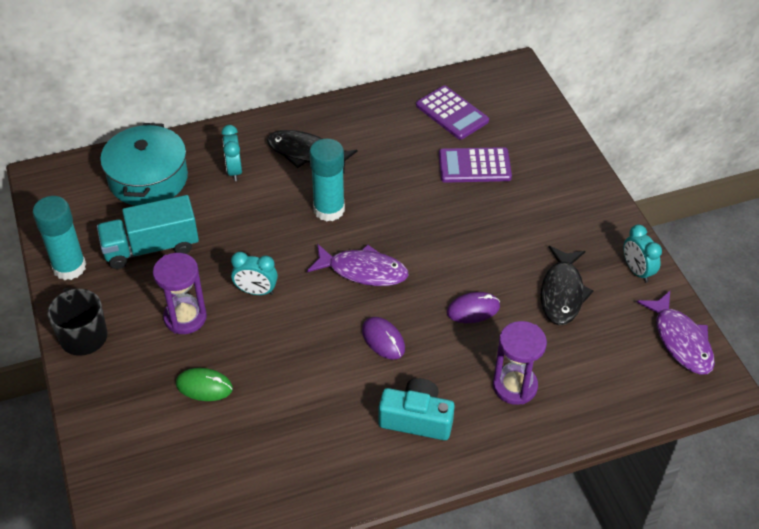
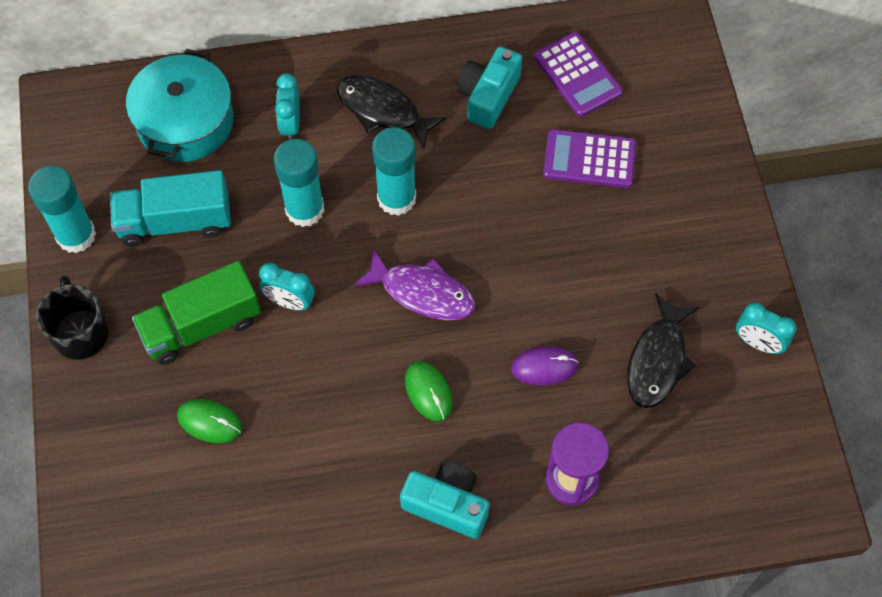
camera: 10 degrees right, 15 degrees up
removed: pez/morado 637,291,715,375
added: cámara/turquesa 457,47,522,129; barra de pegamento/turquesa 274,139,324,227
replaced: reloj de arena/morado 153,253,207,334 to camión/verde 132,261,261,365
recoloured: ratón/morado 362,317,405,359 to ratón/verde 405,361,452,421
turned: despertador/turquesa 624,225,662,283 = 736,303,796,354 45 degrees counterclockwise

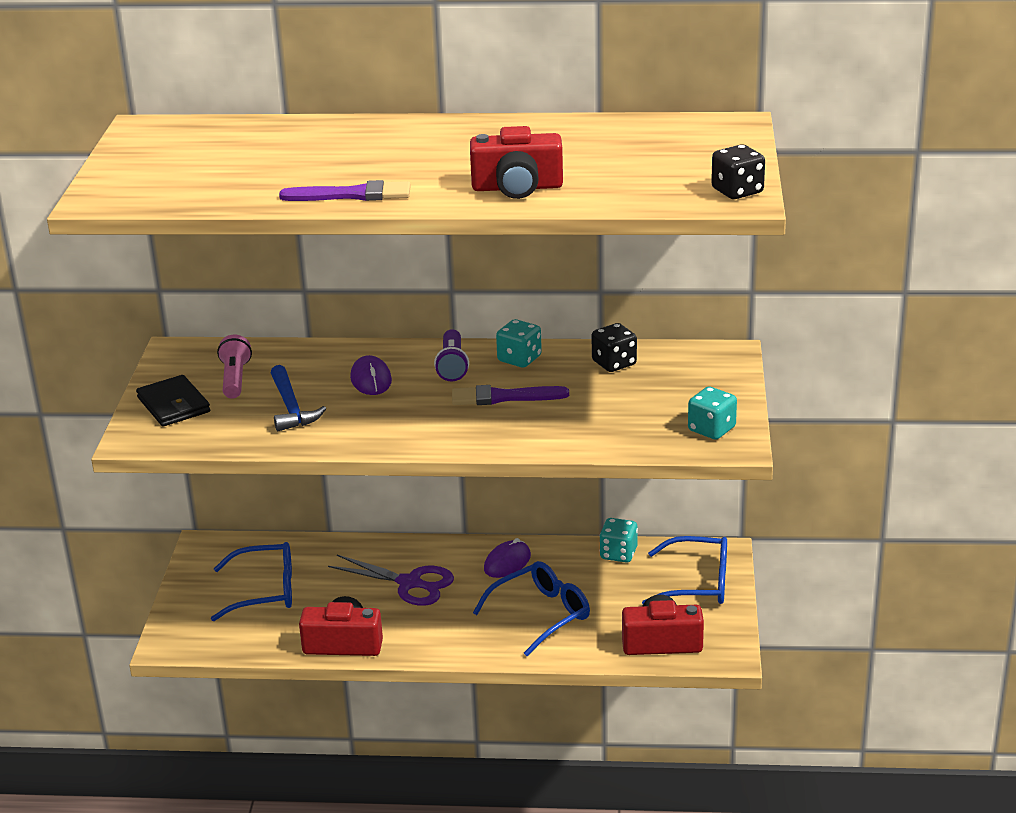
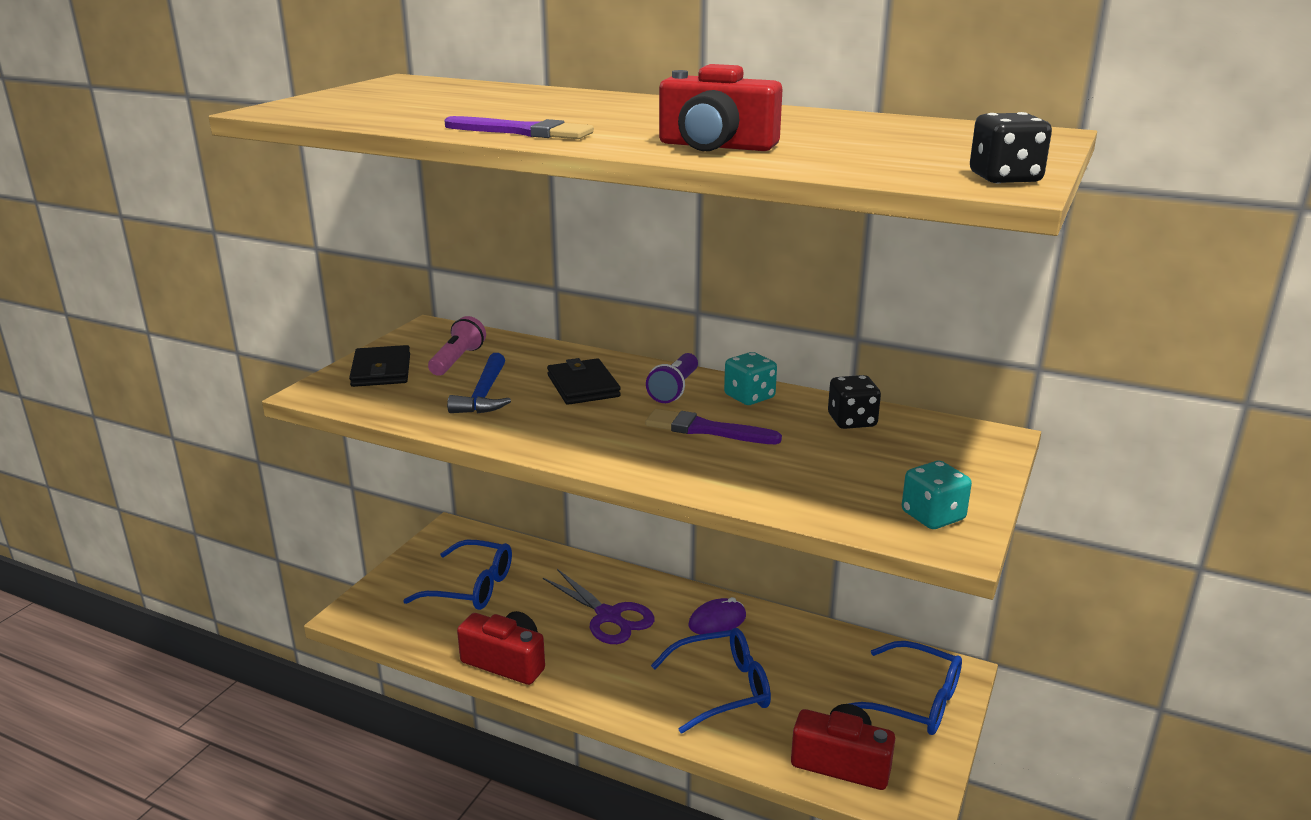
camera: 20 degrees right, 5 degrees down
removed: dado/turquesa 600,518,638,563
replaced: ratón/morado 350,355,392,395 to cartera/negro 547,358,621,405

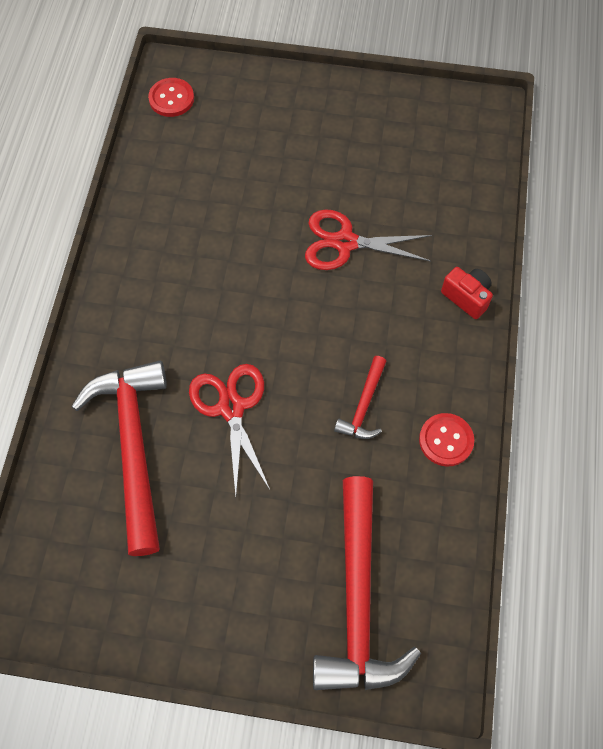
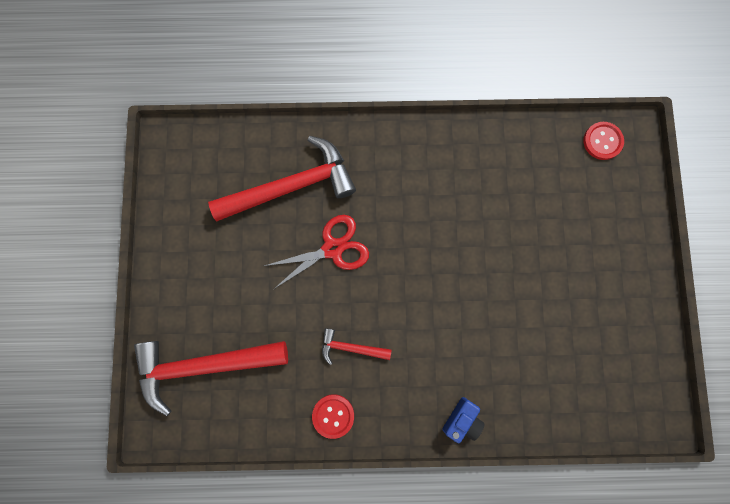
camera: 80 degrees right, 15 degrees up
removed: tijeras/rojo 305,209,432,270
recoloured: cámara/rojo 441,267,493,319 to cámara/azul 442,397,484,443

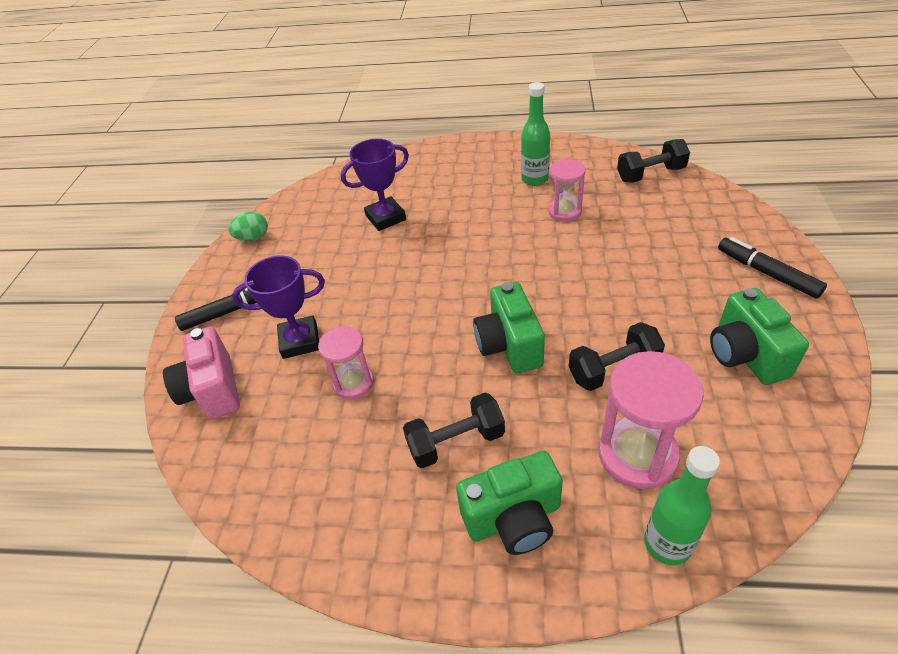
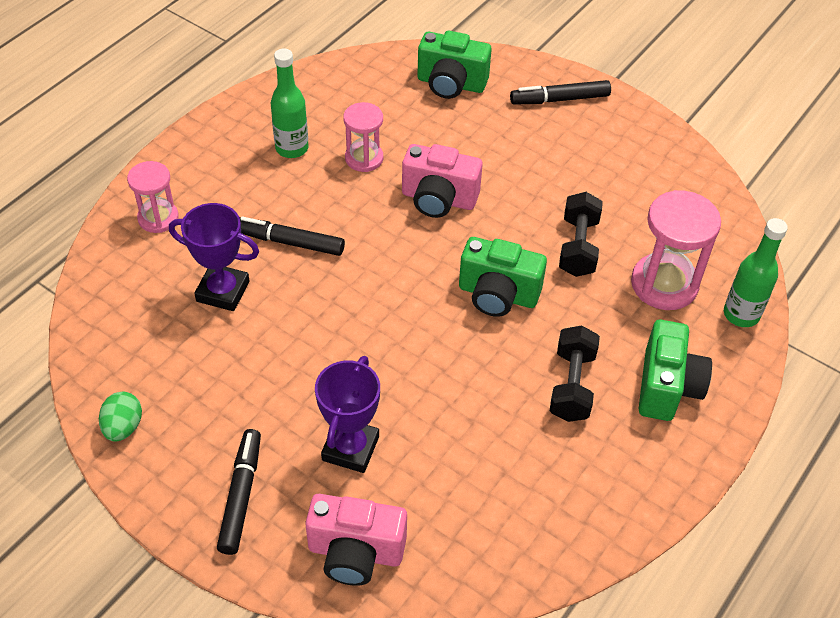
camera: 65 degrees left, 5 degrees up
removed: mancuerna/negro 617,139,690,183
added: cámara/rosa 402,144,483,218; rotulador/negro 239,216,345,256
moved: cámara/verde 710,288,809,385 to 417,31,492,99; reloj de arena/rosa 318,326,374,399 to 127,161,179,233
turned: trofeo/morado 341,139,409,231 = 169,203,259,311 75 degrees counterclockwise

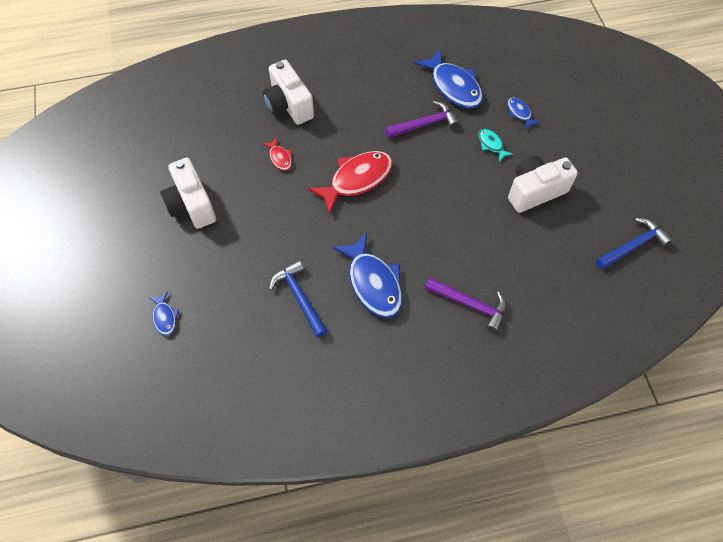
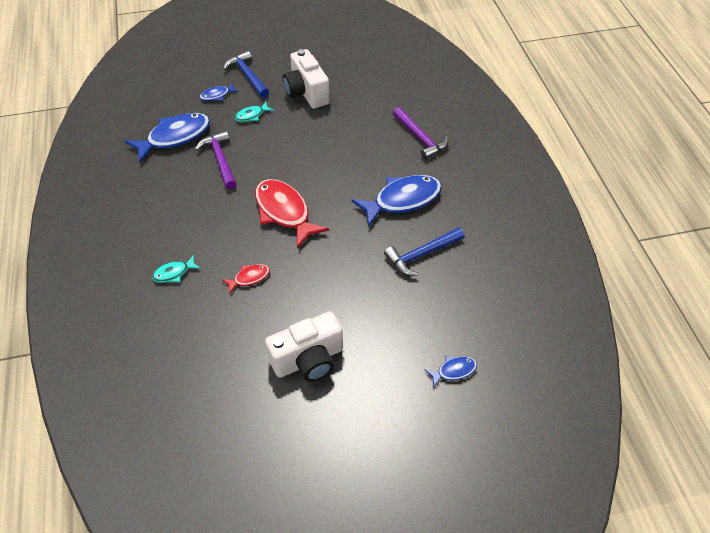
camera: 90 degrees left, 10 degrees down
moved: martillo/azul 596,218,673,270 to 223,51,269,98
replaced: cámara/blanco 263,60,314,125 to pez/turquesa 152,255,201,283
turned: martillo/morado 425,278,506,332 = 393,107,448,160 120 degrees clockwise

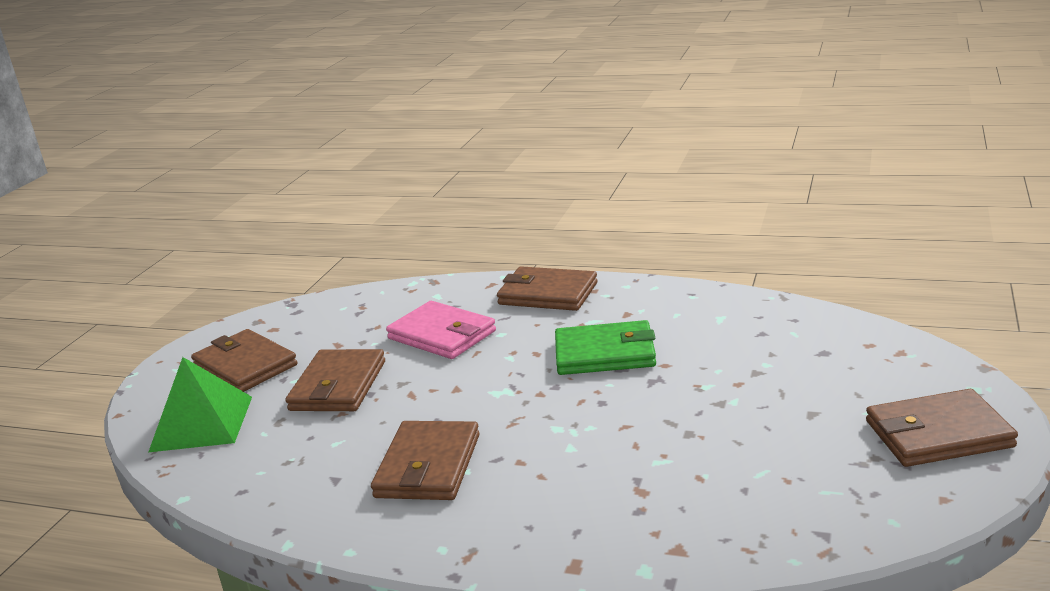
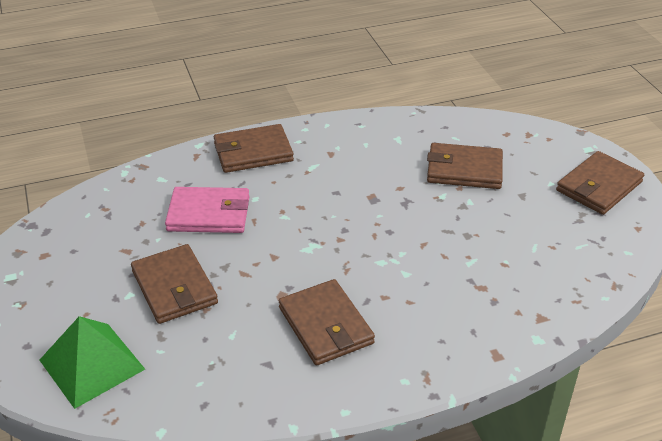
camera: 40 degrees left, 15 degrees up
removed: cartera/verde 555,320,656,375
moved: cartera/marrón 191,329,298,392 to 427,143,503,189

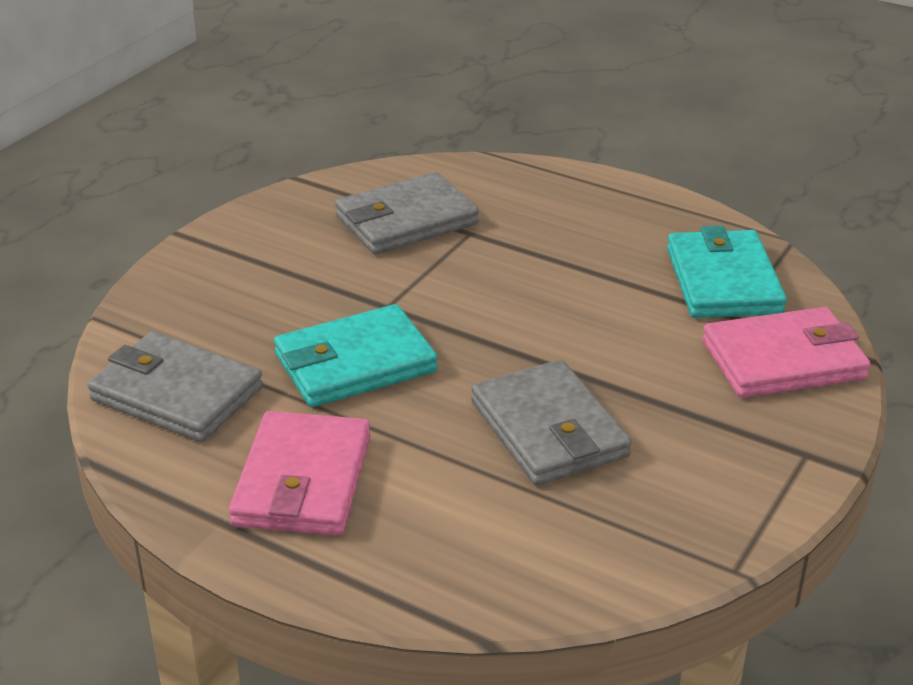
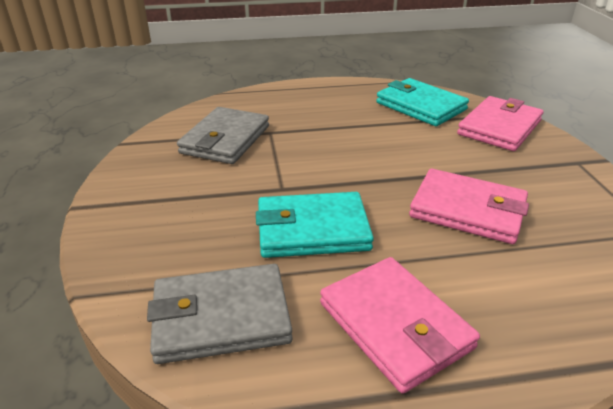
camera: 40 degrees left, 0 degrees up
recoloured: cartera/gris 471,360,632,486 to cartera/rosa 409,169,529,244
turned: cartera/turquesa 274,304,438,407 = 256,192,374,258 60 degrees clockwise

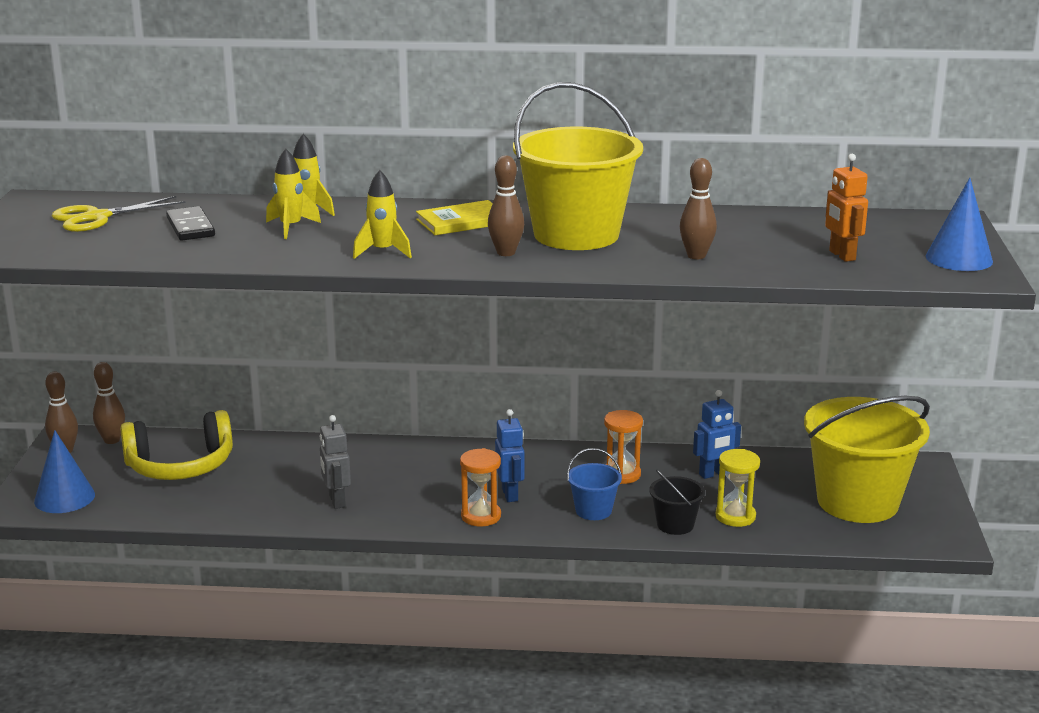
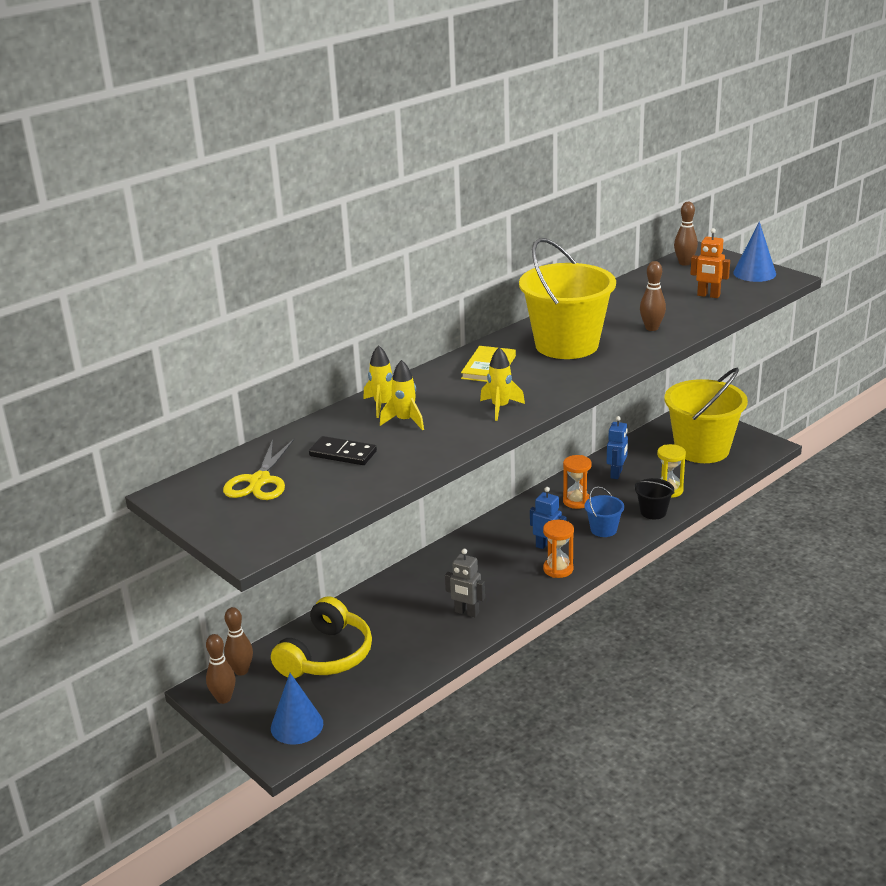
camera: 45 degrees left, 5 degrees up
moved: bolo/marrón 488,155,524,256 to 674,202,698,266

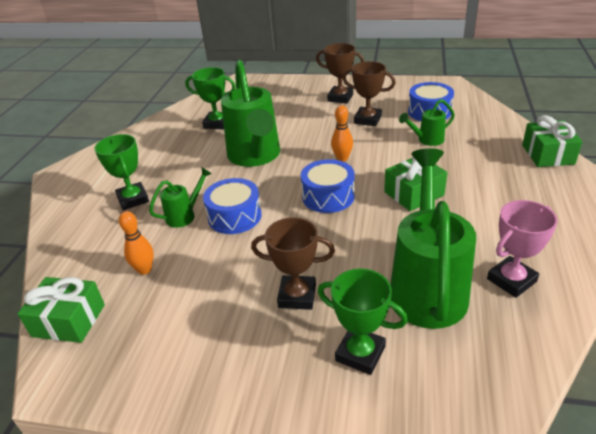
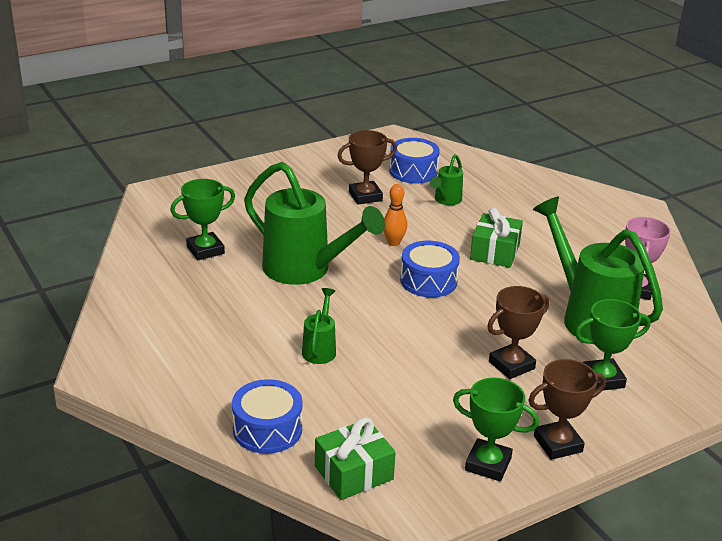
camera: 45 degrees left, 5 degrees down
removed: regalo/verde 522,115,582,167; bolo/naranja 119,211,154,275
moved: trofeo/marrón 316,43,364,103 to 528,359,606,460; trofeo/verde 94,134,149,210 to 453,377,539,481; tambor/azul 203,178,262,234 to 232,379,303,454

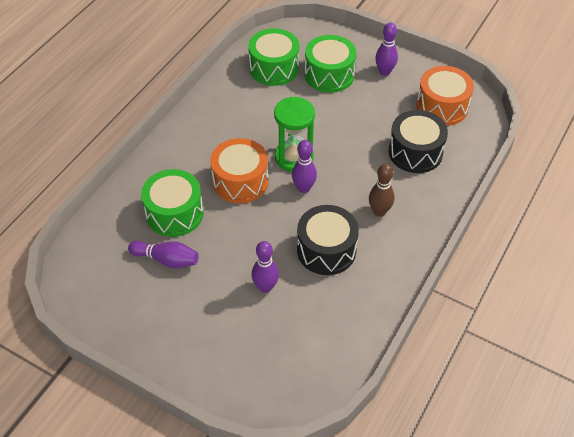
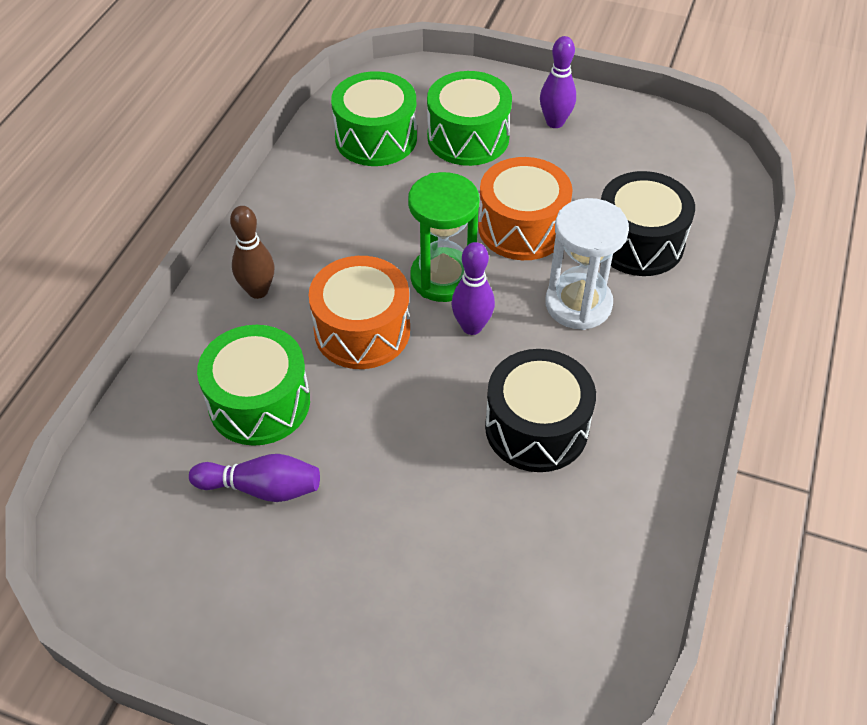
camera: 10 degrees left, 0 degrees up
removed: bolo/morado 251,241,279,293
added: reloj de arena/blanco 545,198,629,330
moved: tambor/naranja 416,66,474,126 to 478,157,573,260; bolo/marrón 369,164,394,217 to 230,206,274,299

